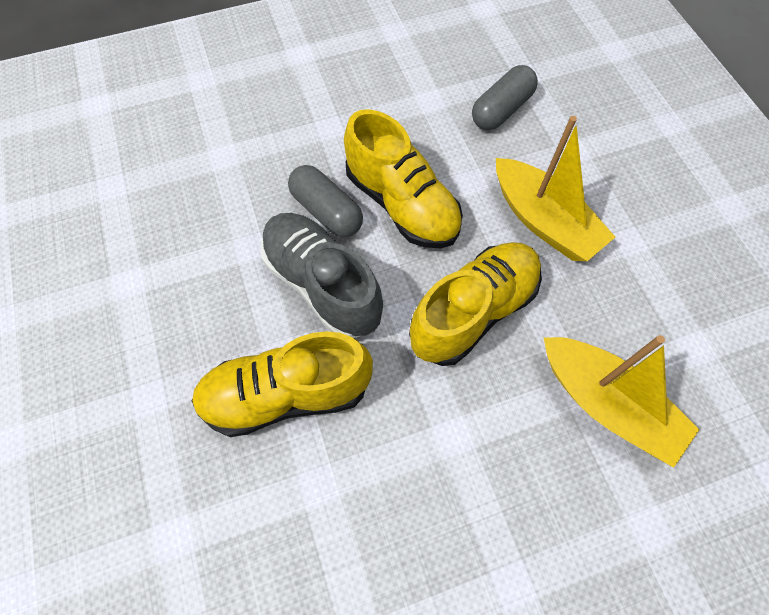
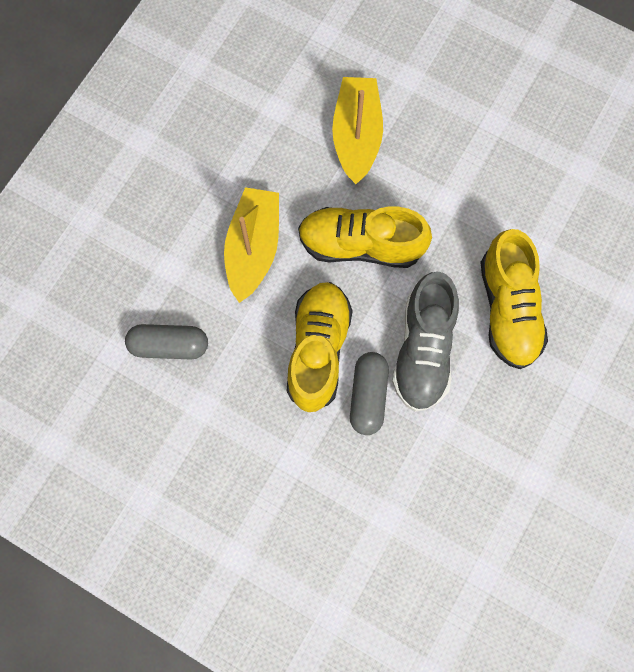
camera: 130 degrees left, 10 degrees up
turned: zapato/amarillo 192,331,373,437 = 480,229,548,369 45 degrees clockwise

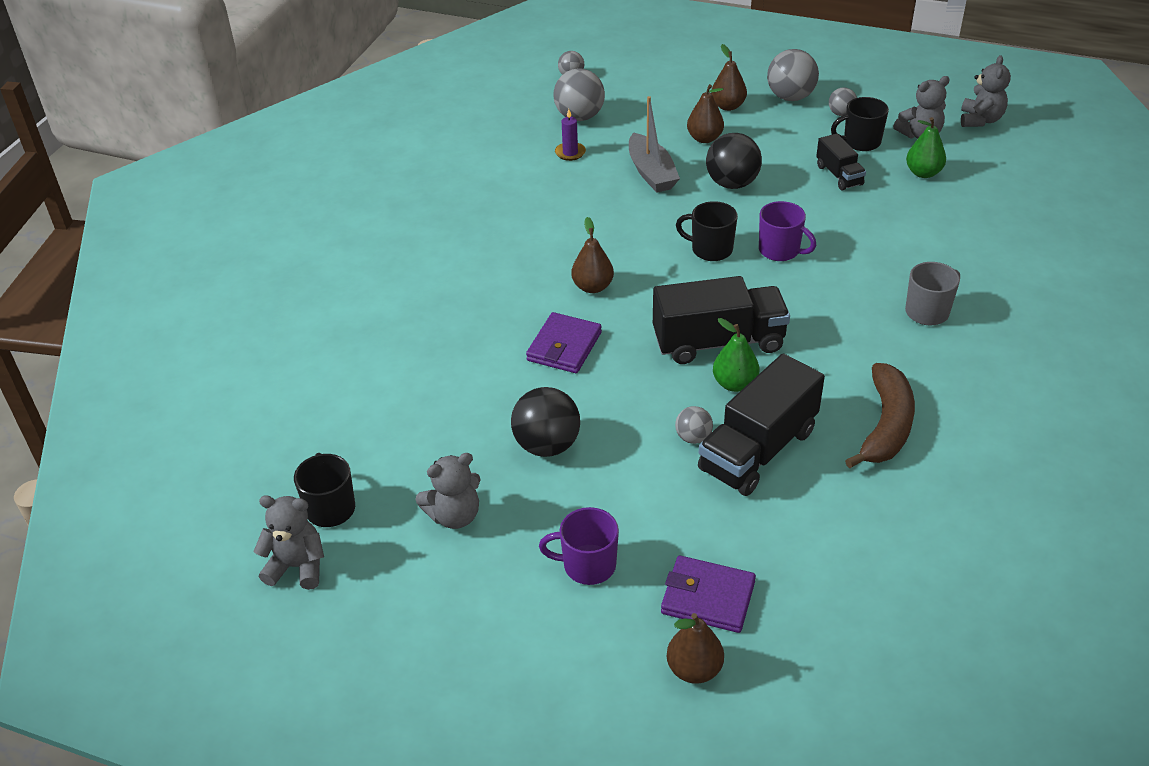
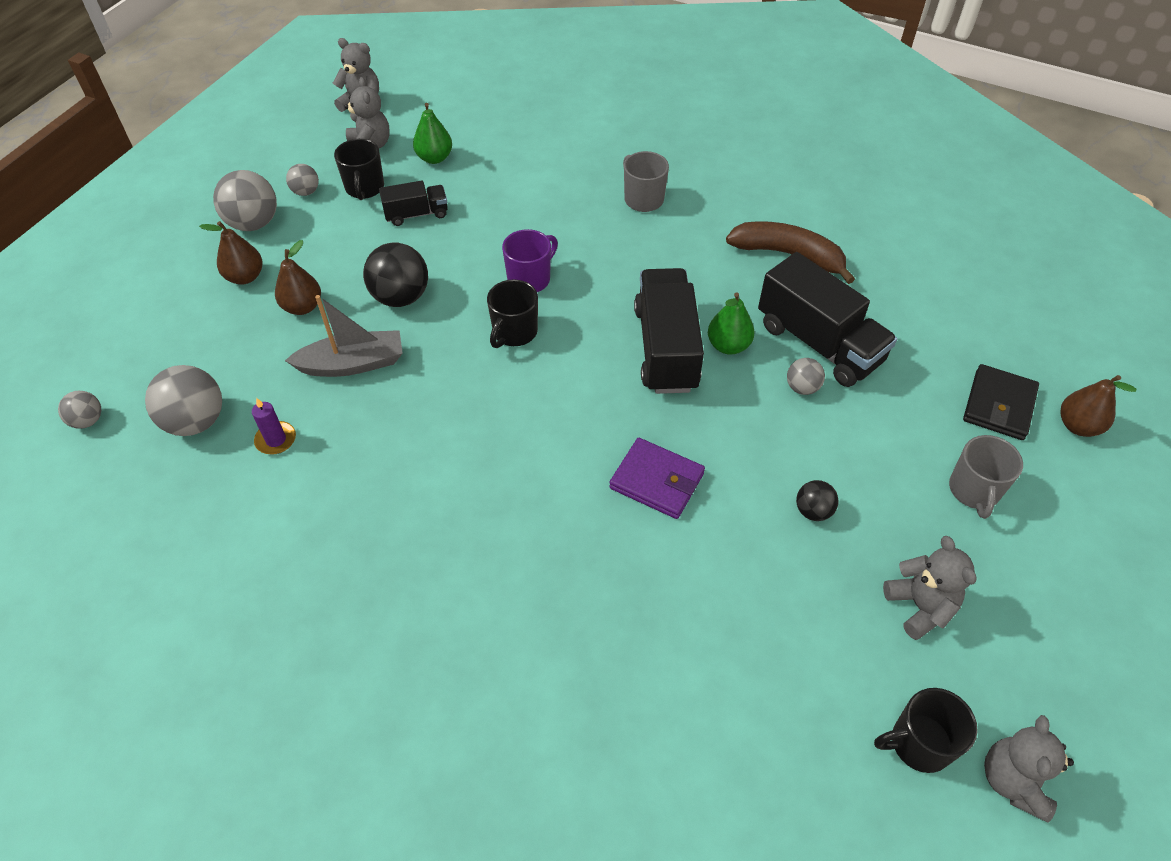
camera: 85 degrees left, 10 degrees up
removed: pera/marrón 571,217,614,293
recoloured: taza/morado 539,507,619,585 to taza/gris 949,435,1023,519; cartera/morado 661,556,756,633 to cartera/negro 963,364,1039,440
resized: pelota/negro 511,387,580,457 = 796,480,839,521 x0.55

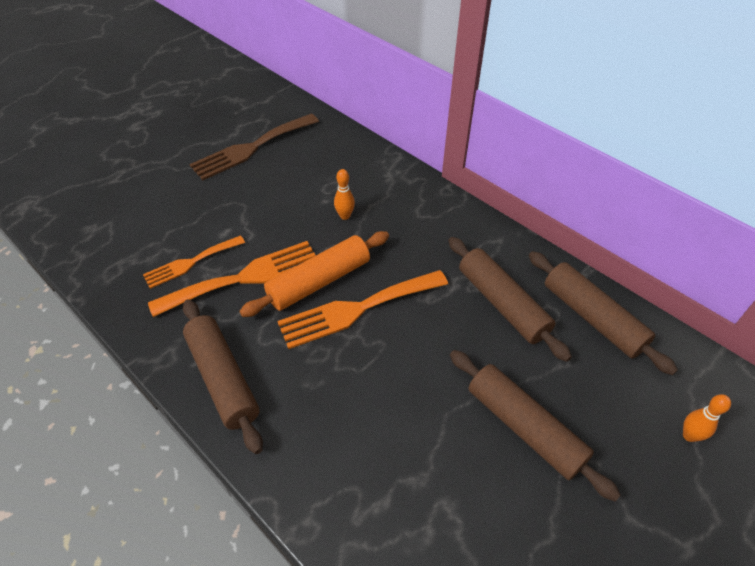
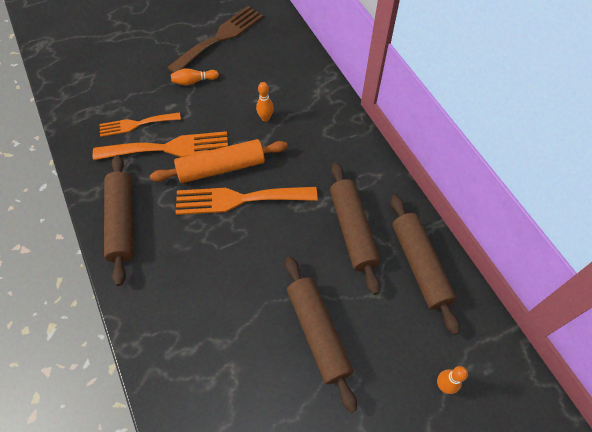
camera: 20 degrees right, 10 degrees up
added: bolo/naranja 171,68,219,85
turned: tenedor/marrón 189,114,319,180 = 167,6,263,73 150 degrees clockwise

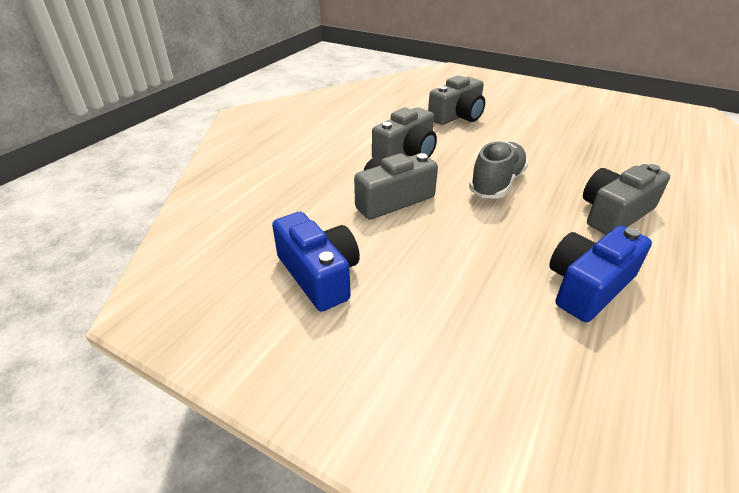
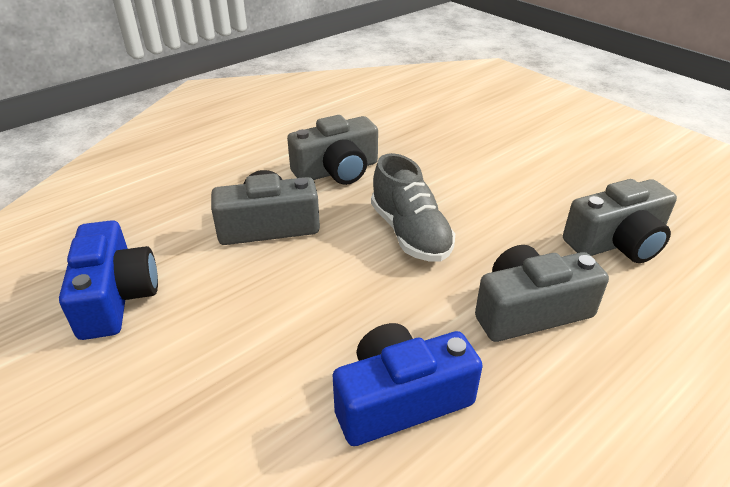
camera: 20 degrees right, 0 degrees up
moved: cámara/gris 428,75,485,125 to 563,179,677,263
turned: zapato/gris 469,141,528,199 = 371,153,455,262 105 degrees clockwise

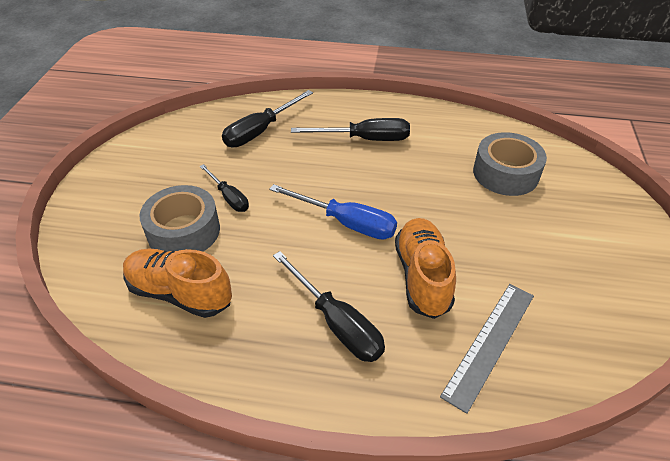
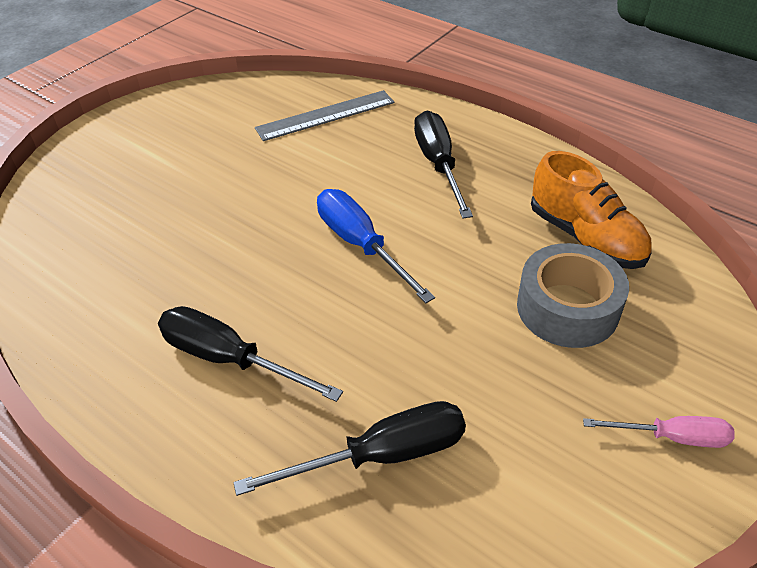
camera: 150 degrees left, 0 degrees up
removed: cinta adhesiva/gris 473,132,547,196; destornillador/negro 200,164,249,212; zapato/naranja 395,218,456,319
added: destornillador/rosa 583,416,735,448

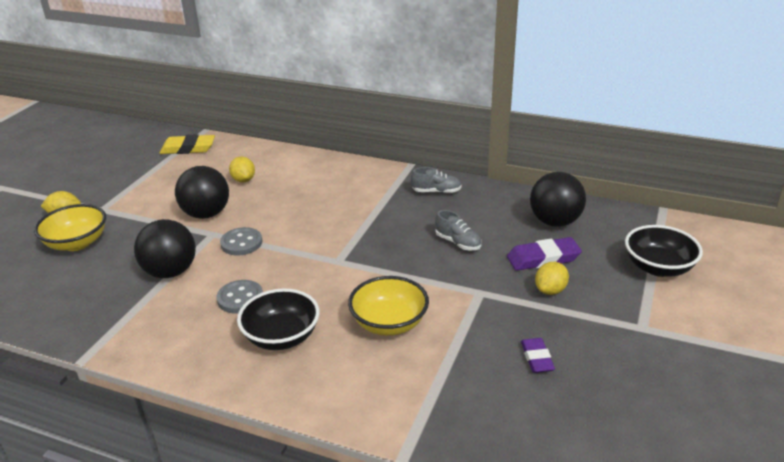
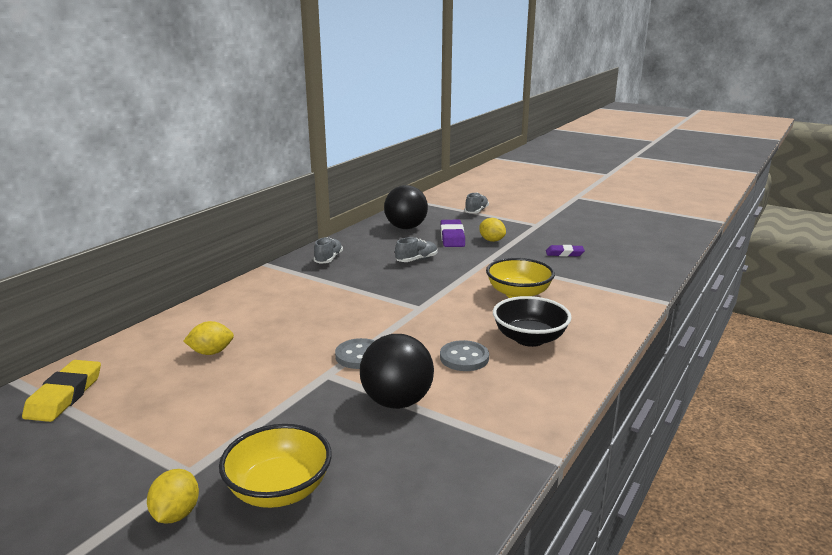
camera: 80 degrees left, 10 degrees down
removed: pelota/negro 175,166,229,219
replaced: cuenco/negro 625,225,703,277 to zapato/gris 465,193,489,213

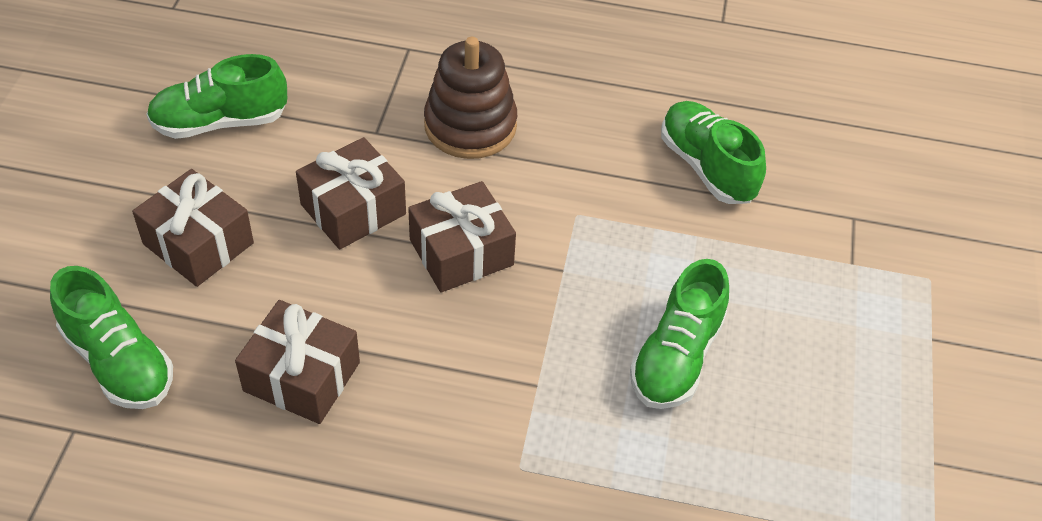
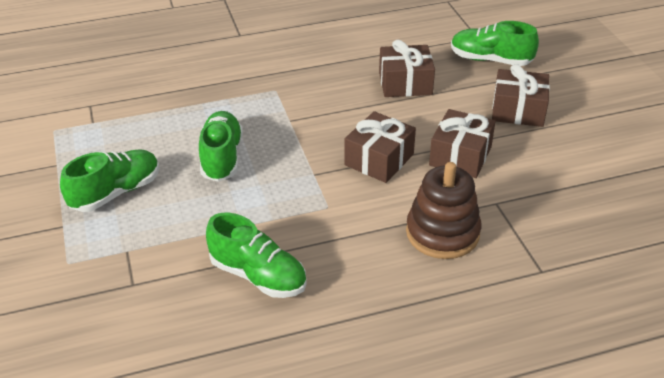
camera: 155 degrees right, 10 degrees down
moved: zapato/verde 146,54,287,139 to 60,149,160,212

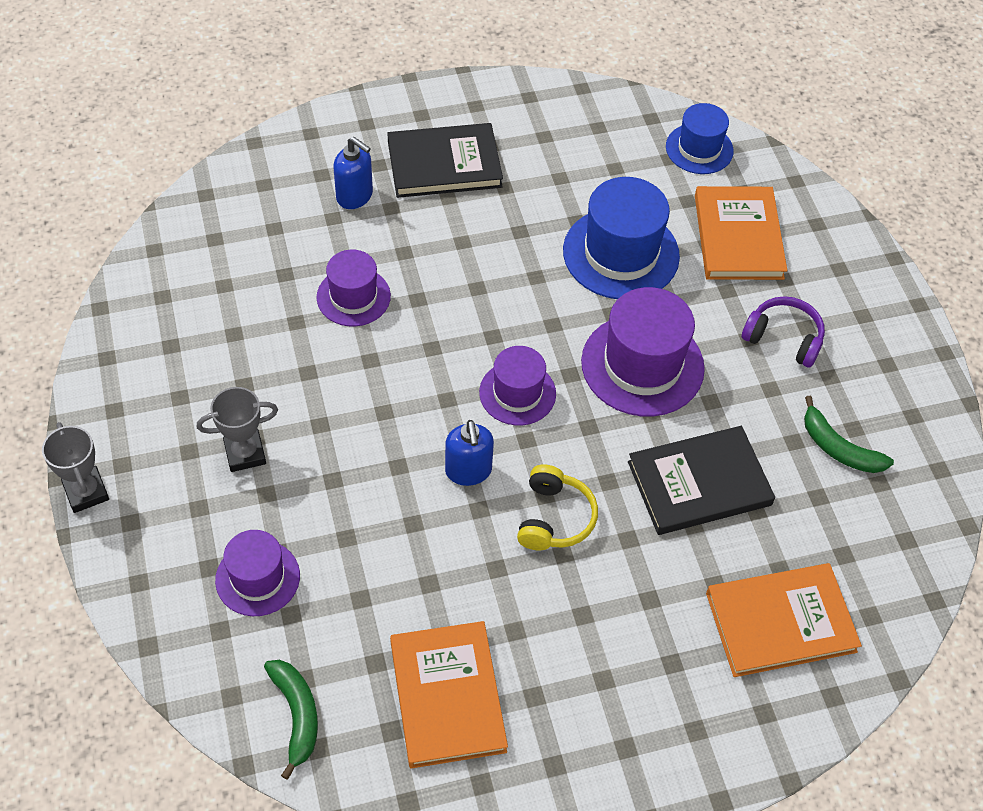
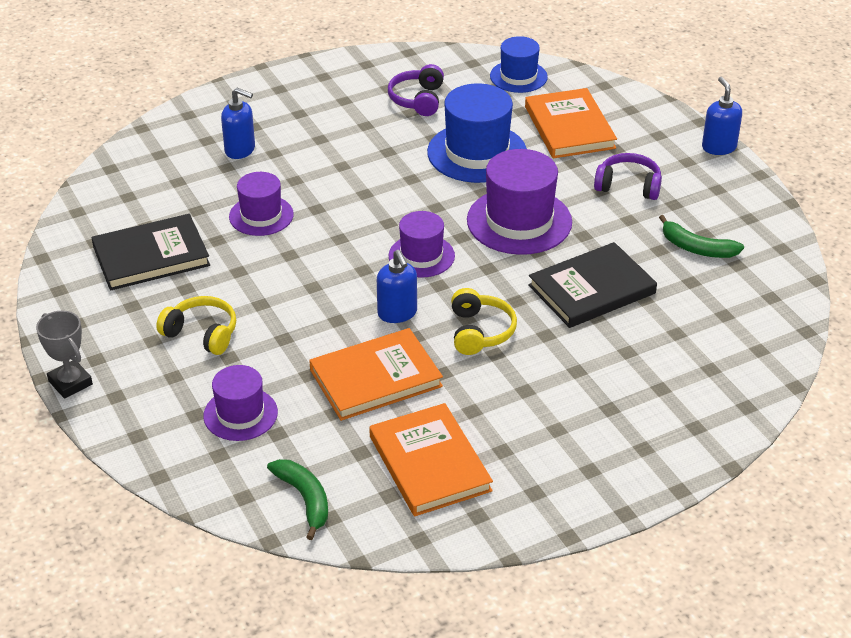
camera: 10 degrees left, 15 degrees down
added: auriculares/morado 388,64,444,116; dispensador de jabón/azul 702,77,742,155
moved: libro/negro 388,123,503,198 to 92,214,210,291; libro/naranja 706,563,862,677 to 309,328,443,421
replaced: trofeo/gris 197,387,278,472 to auriculares/amarillo 156,296,236,355

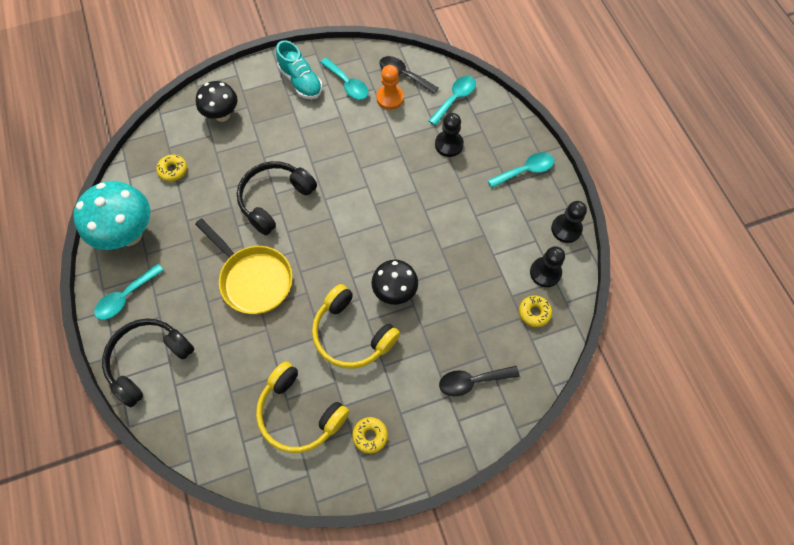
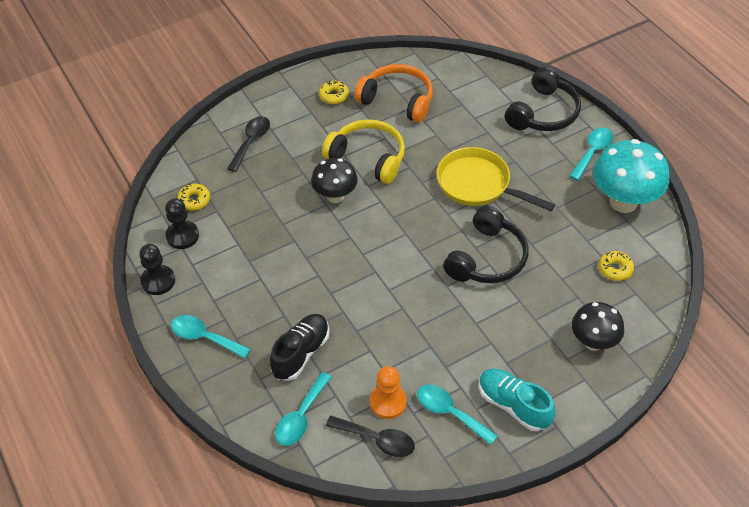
camera: 170 degrees right, 15 degrees down
replaced: peón/negro 435,113,464,157 to zapato/negro 270,314,329,381
recoloured: auriculares/amarillo 256,362,349,453 to auriculares/naranja 354,64,433,123
turned: cuchara/turquesa 488,152,554,188 = 171,315,251,359 60 degrees clockwise; cuchara/negro 439,366,520,397 = 227,116,270,172 45 degrees counterclockwise

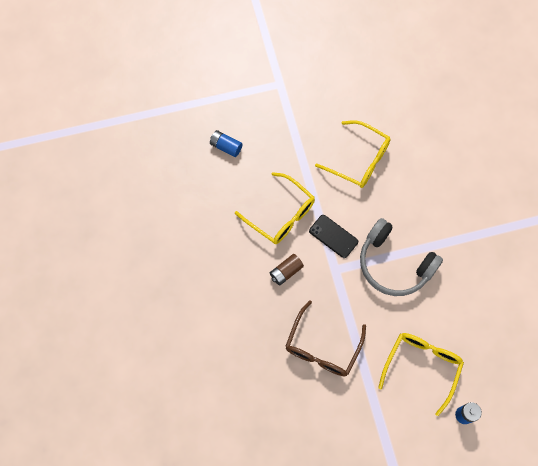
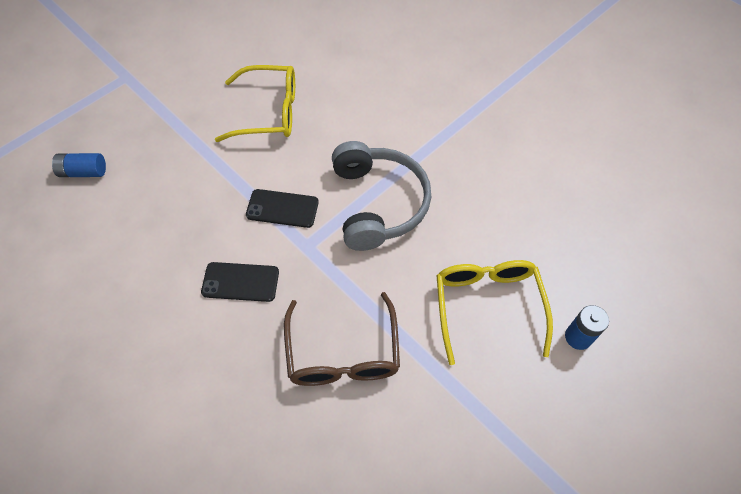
camera: 30 degrees left, 10 degrees down
removed: gafas/amarillo 235,172,315,244
replaced: pila/marrón 270,254,304,286 to móvil/negro 201,262,279,302
turned: auriculares/gris 360,218,443,296 = 332,141,431,251 105 degrees counterclockwise

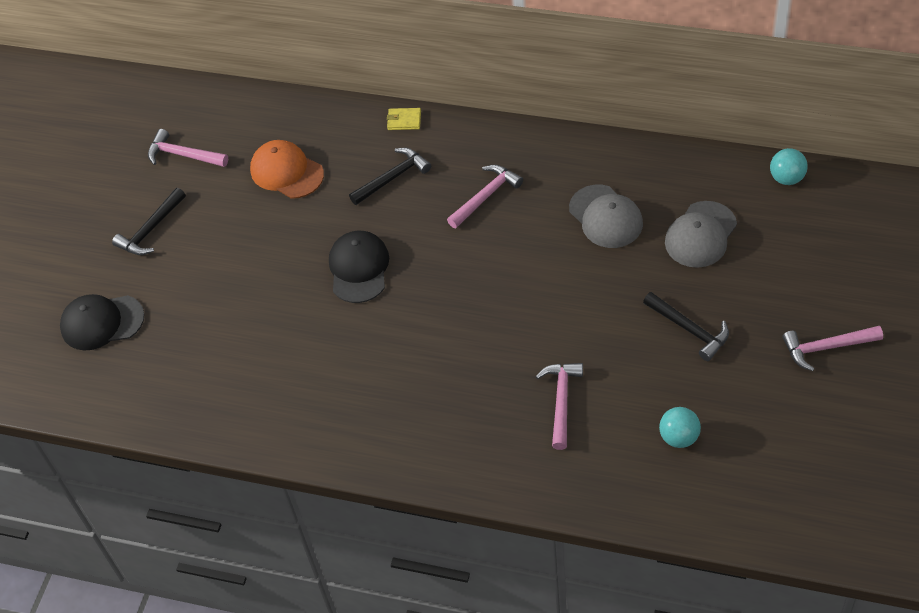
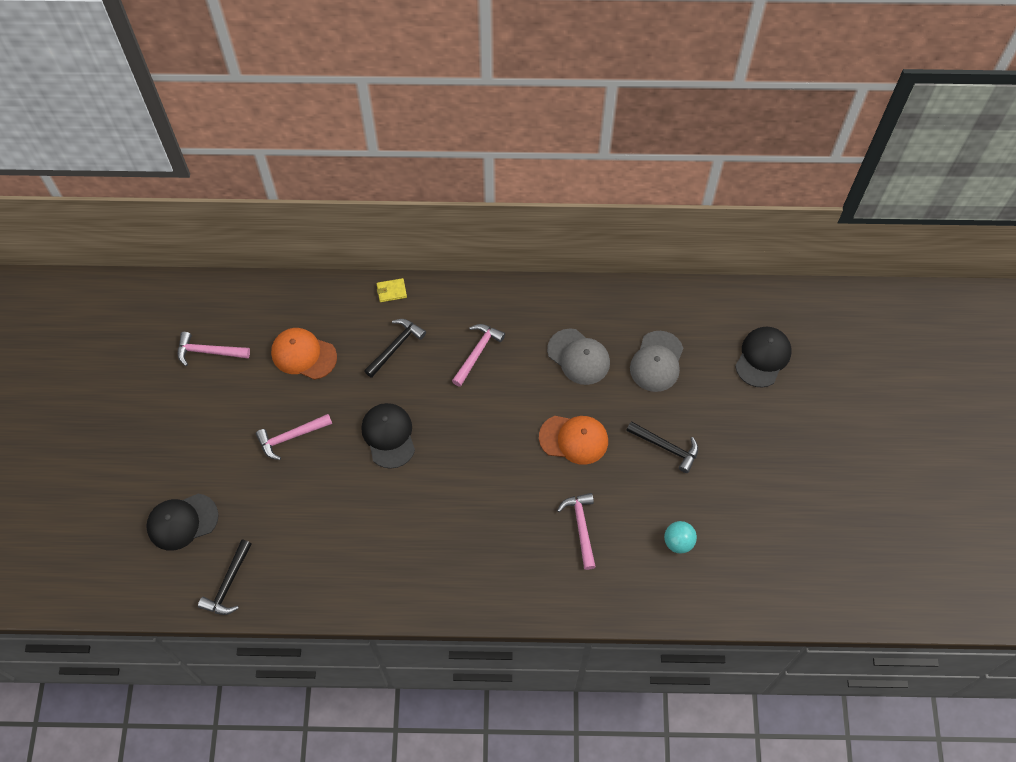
camera: 20 degrees left, 10 degrees up
removed: pelota/turquesa 770,148,808,185
added: gorra/negro 735,327,791,387; gorra/naranja 539,416,608,465
moved: martillo/negro 112,188,186,255 to 198,539,252,615; martillo/rosa 782,326,883,371 to 256,414,332,460

